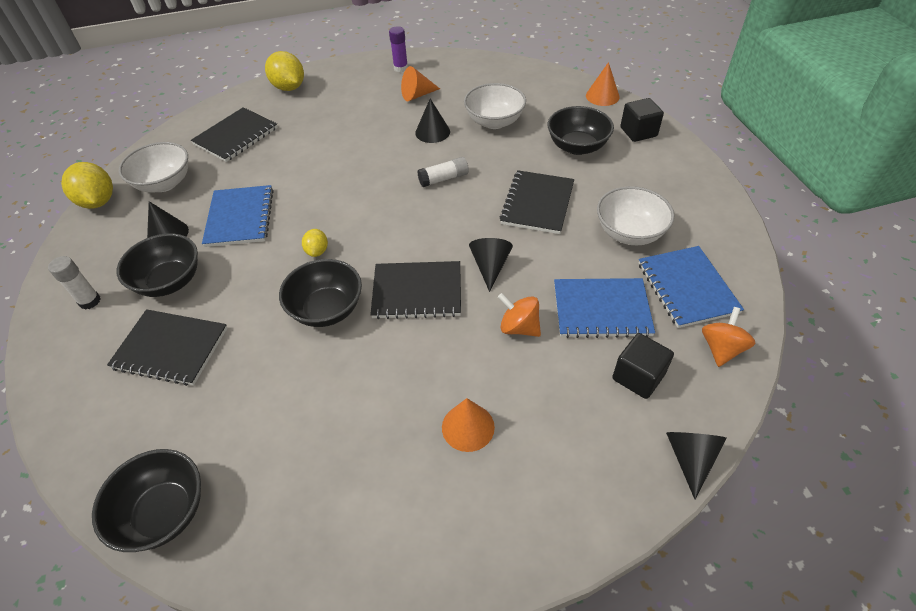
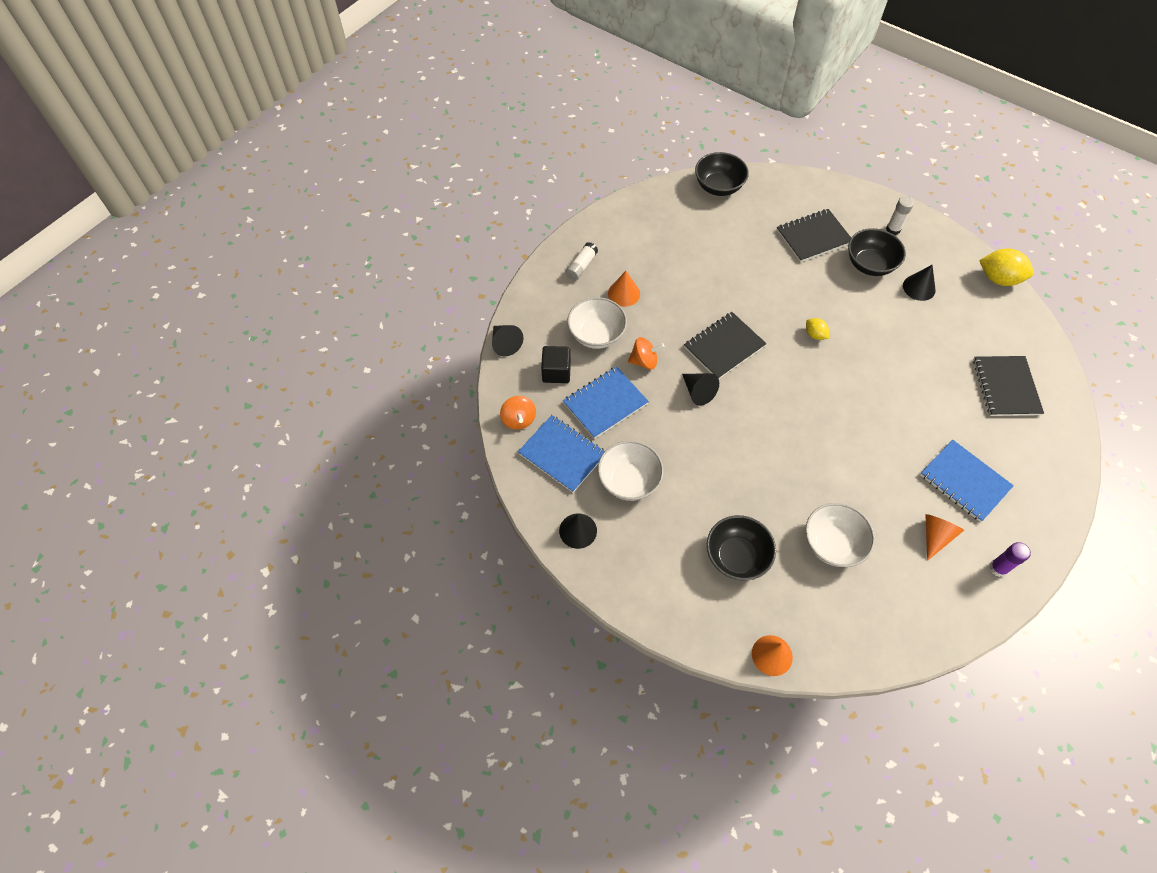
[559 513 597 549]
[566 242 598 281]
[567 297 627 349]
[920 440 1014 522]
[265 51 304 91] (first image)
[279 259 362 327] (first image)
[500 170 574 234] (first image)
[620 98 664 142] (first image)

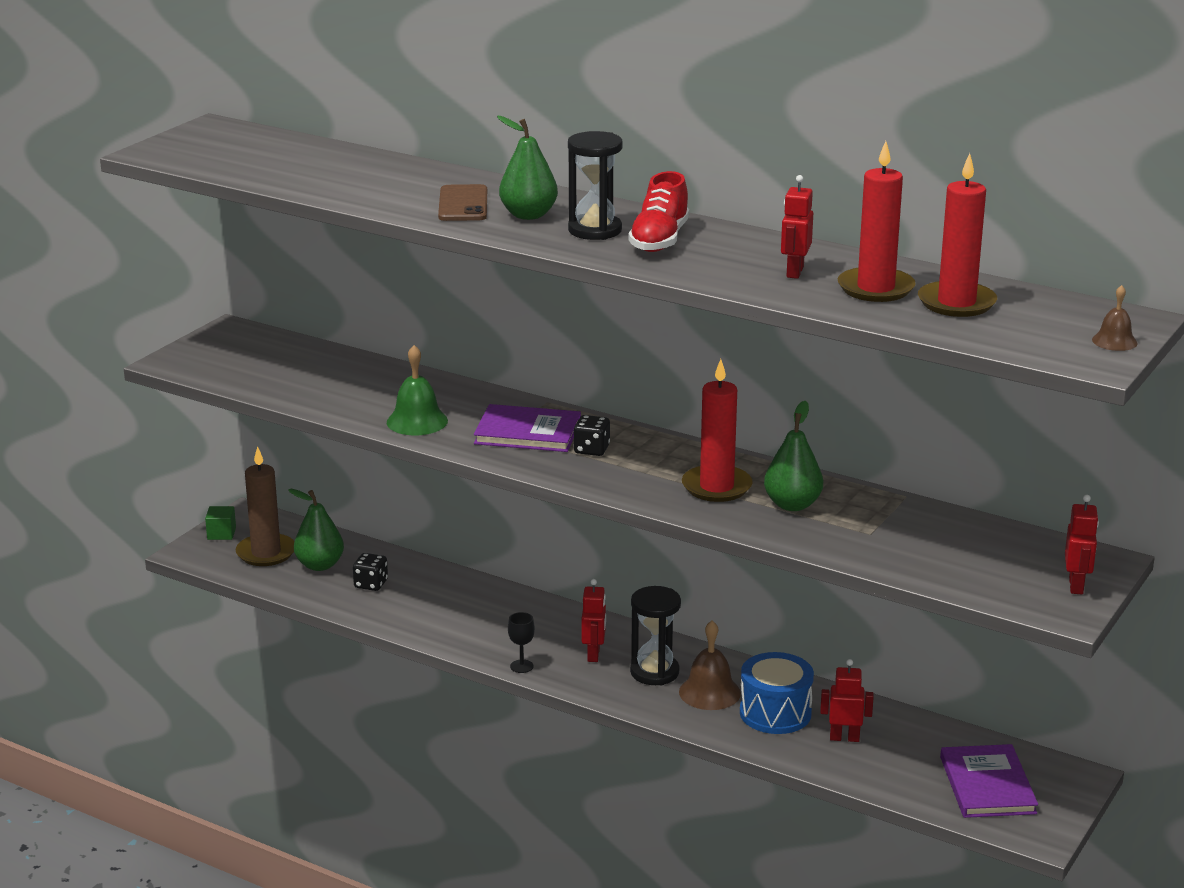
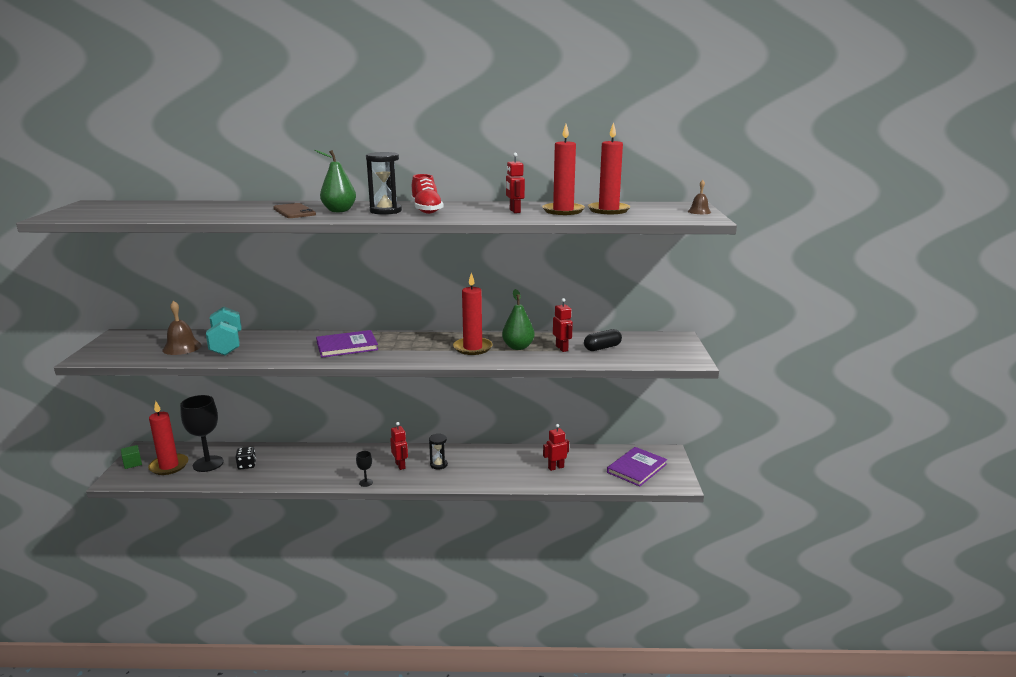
[148 401 188 475]
[162 301 202 355]
[180 395 224 472]
[206 306 241 356]
[429 434 448 469]
[553 298 573 352]
[584 329 622 351]
[607 447 667 487]
[387 345 448 435] (first image)
[574 415 610 456] (first image)
[740 652 814 734] (first image)

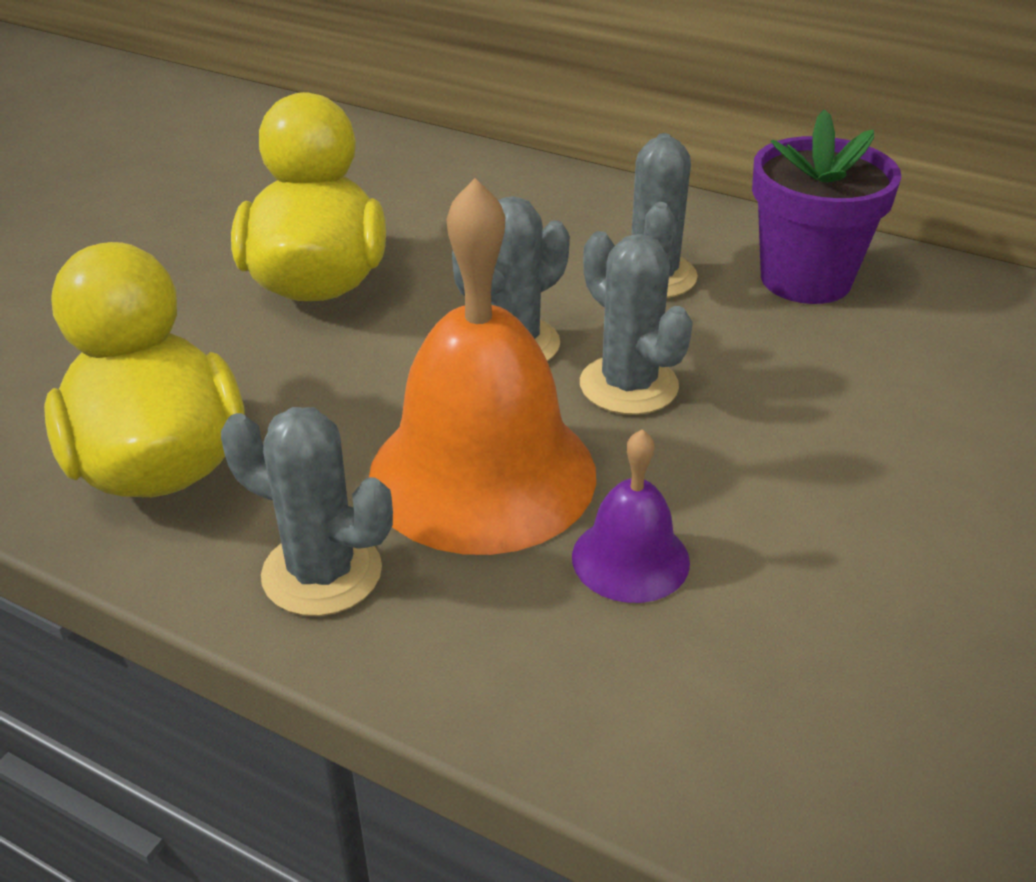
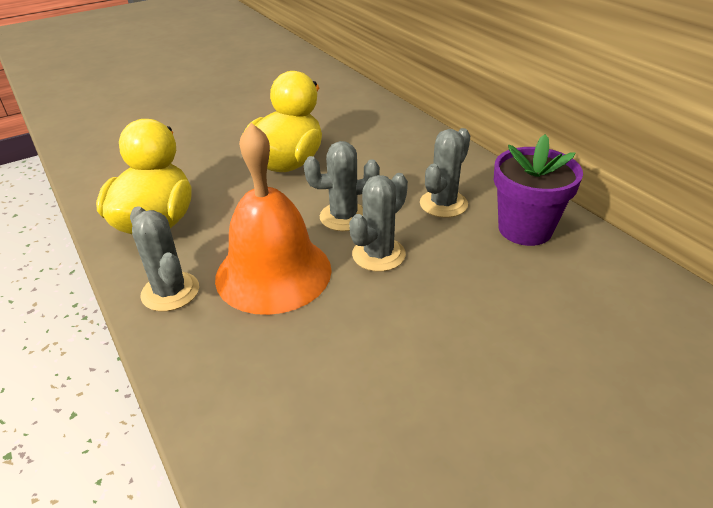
[349 173 408 272]
[572 429 690 603] (first image)

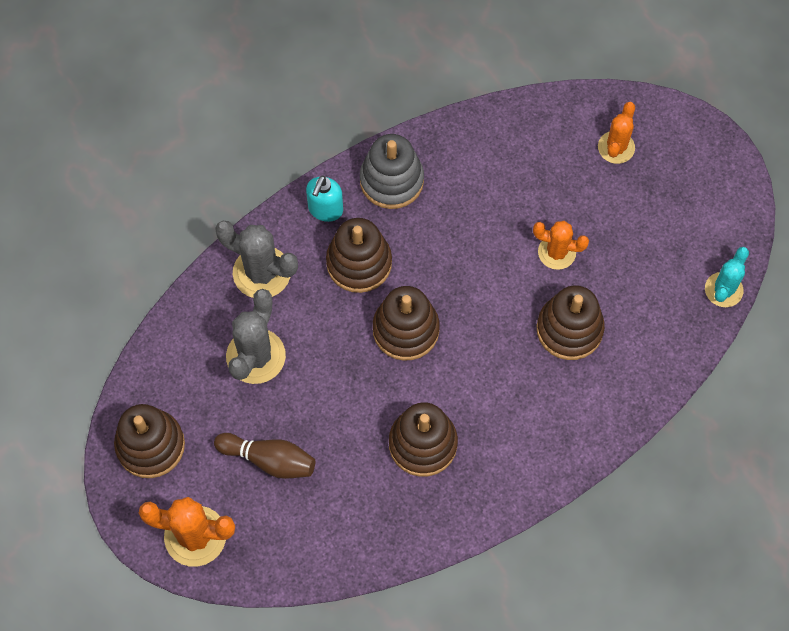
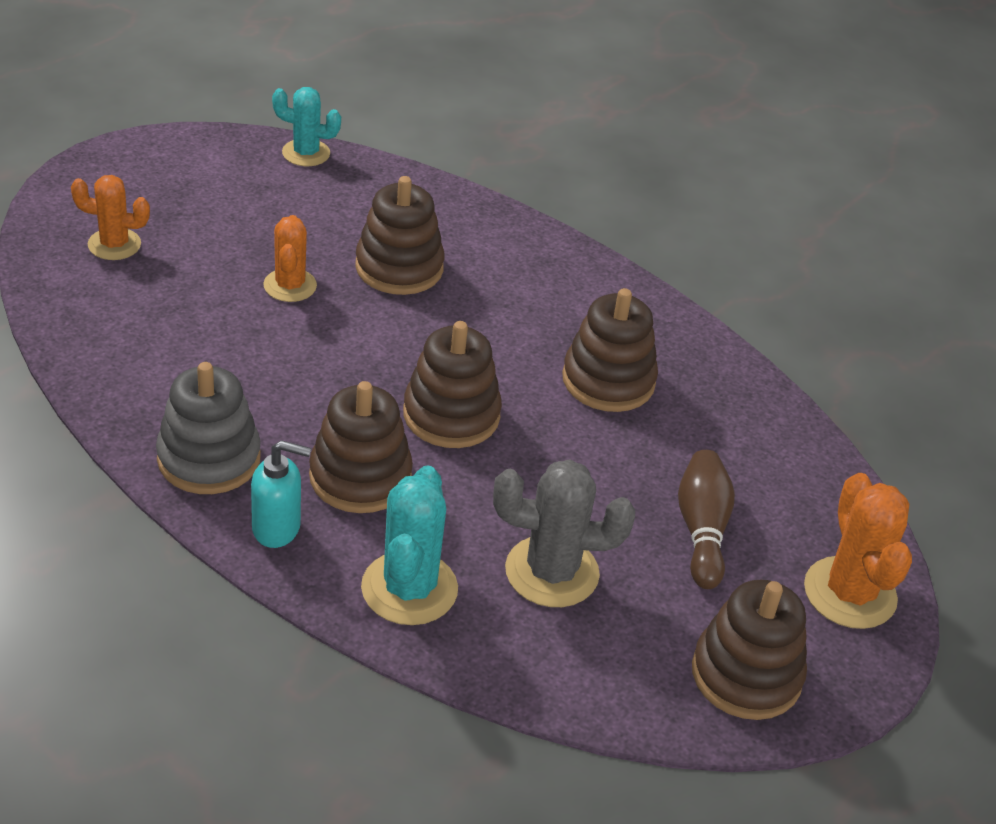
[361 465 458 625]

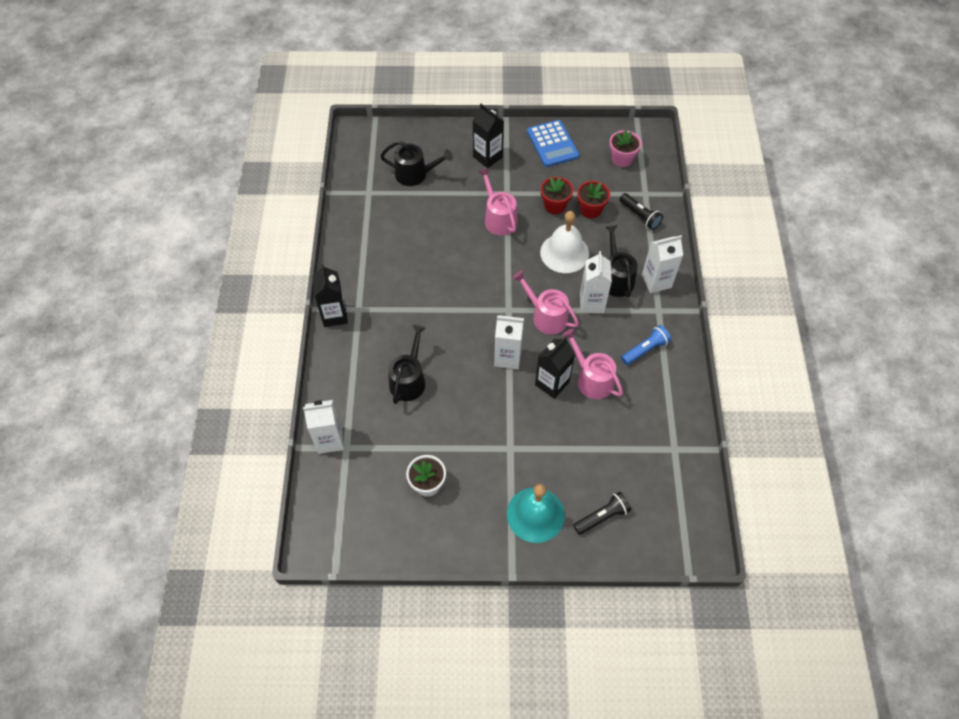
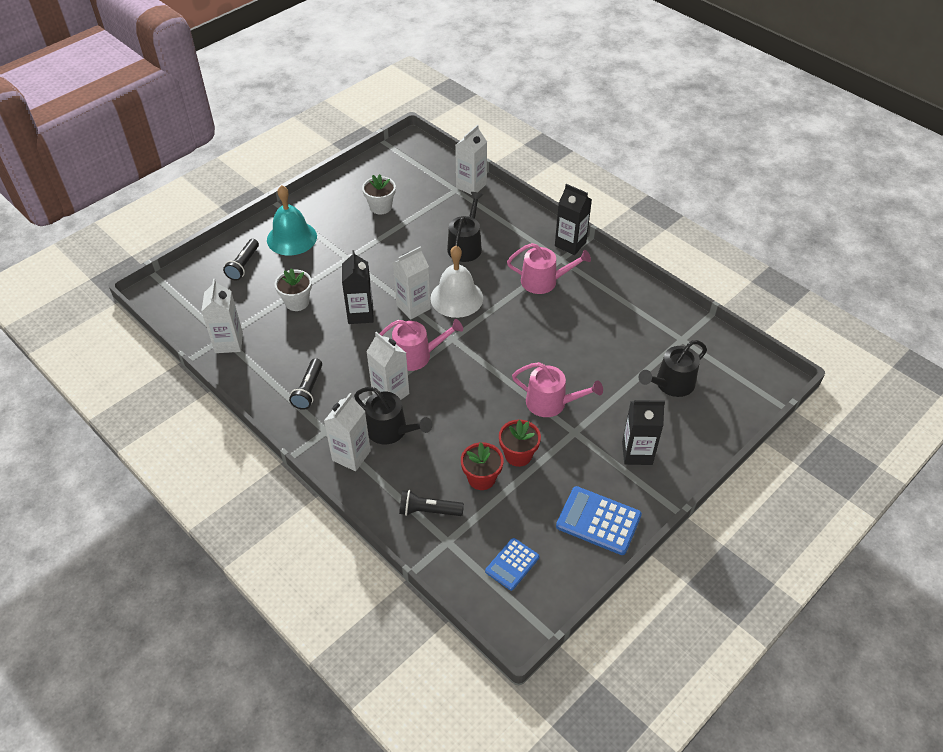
[201 279 243 353]
[275 268 312 311]
[289 358 322 410]
[430 246 483 318]
[447 192 483 262]
[485 538 539 591]
[507 243 591 294]

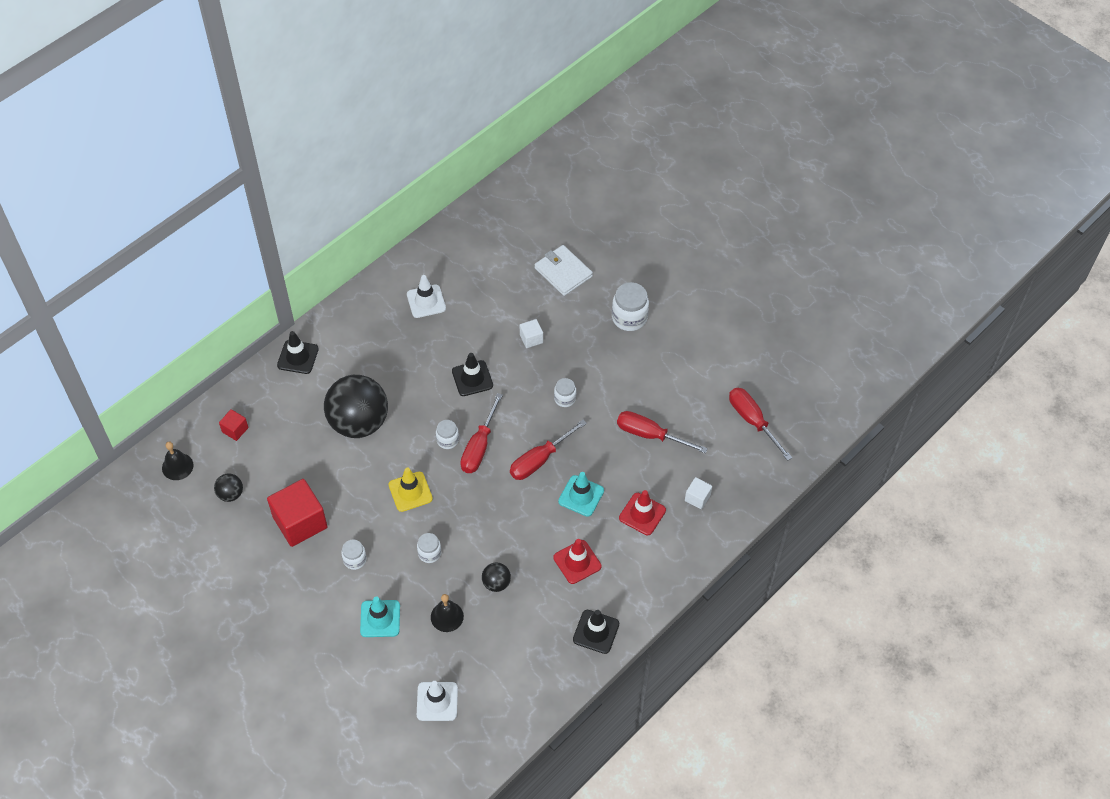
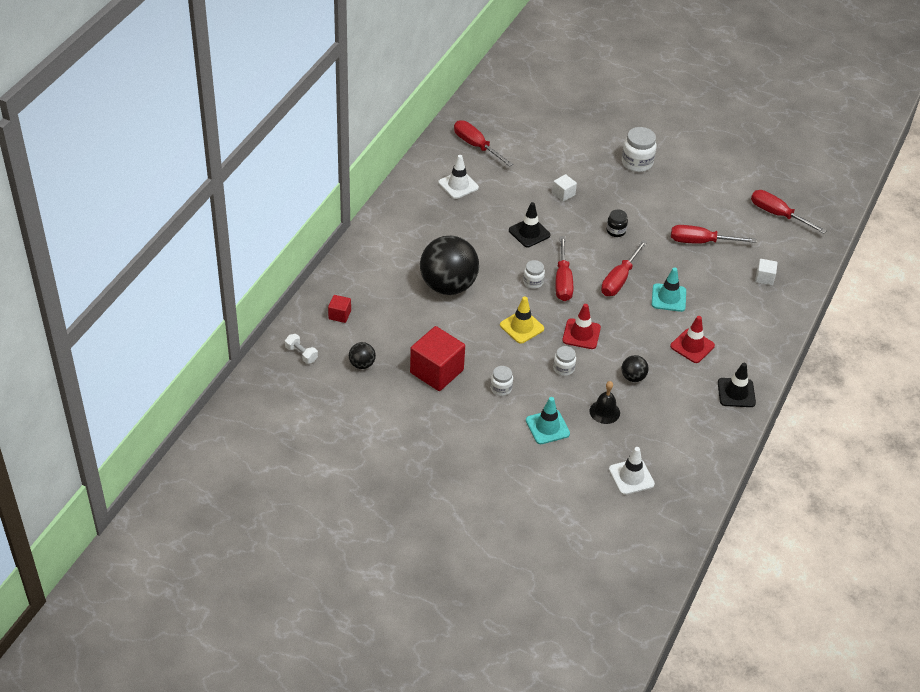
[285 334 318 364]
[454 120 513 167]
[562 304 601 349]
[607 209 628 237]
[277 331 319 374] (first image)
[535 245 593 296] (first image)

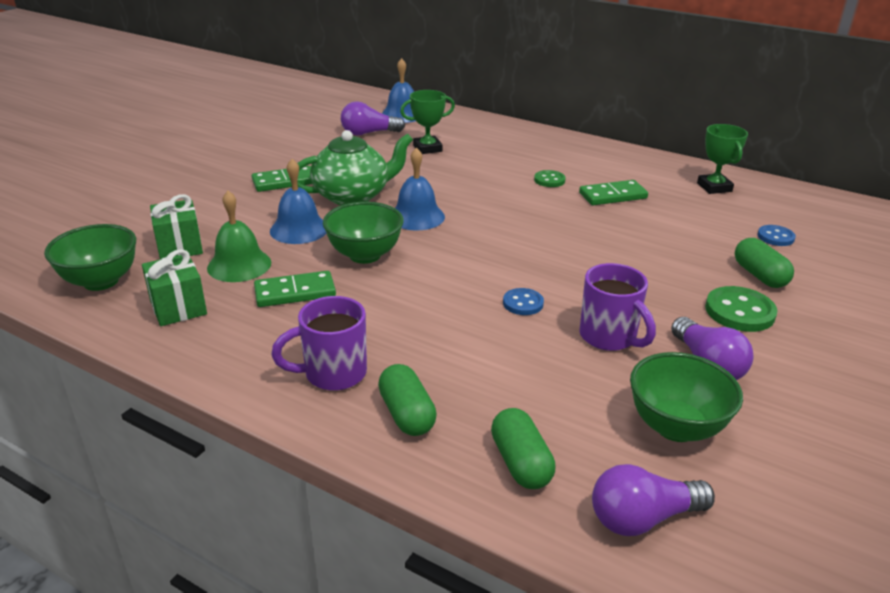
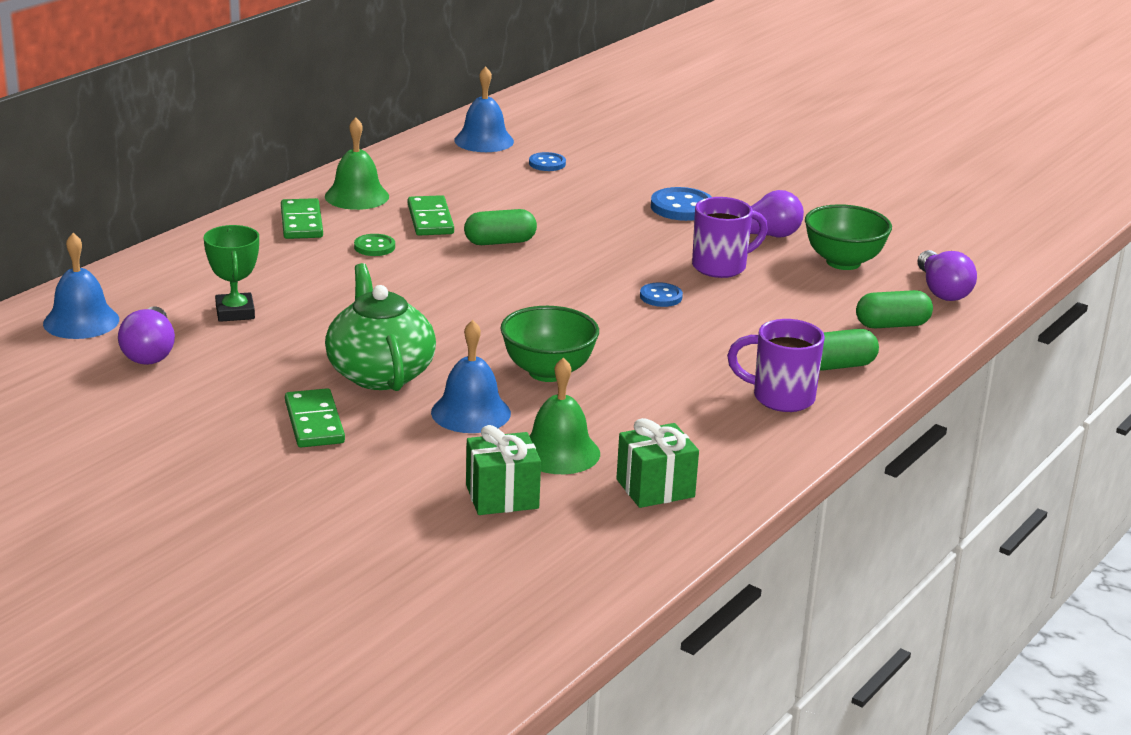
[281 198 323 239]
[325 118 389 210]
[454 66 514 152]
[464 209 537 245]
[651 187 712 221]
[727 319 825 412]
[44 224 136 291] (first image)
[697 124 748 194] (first image)

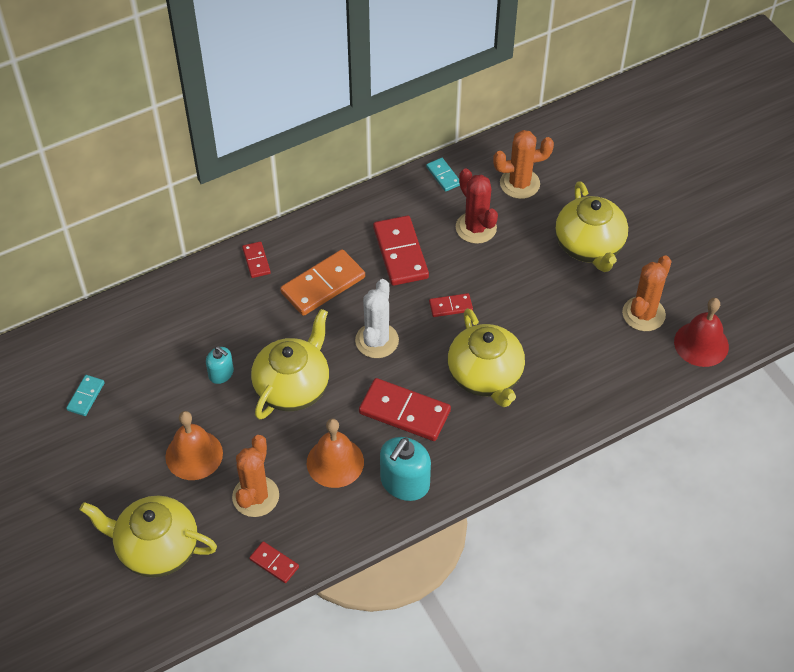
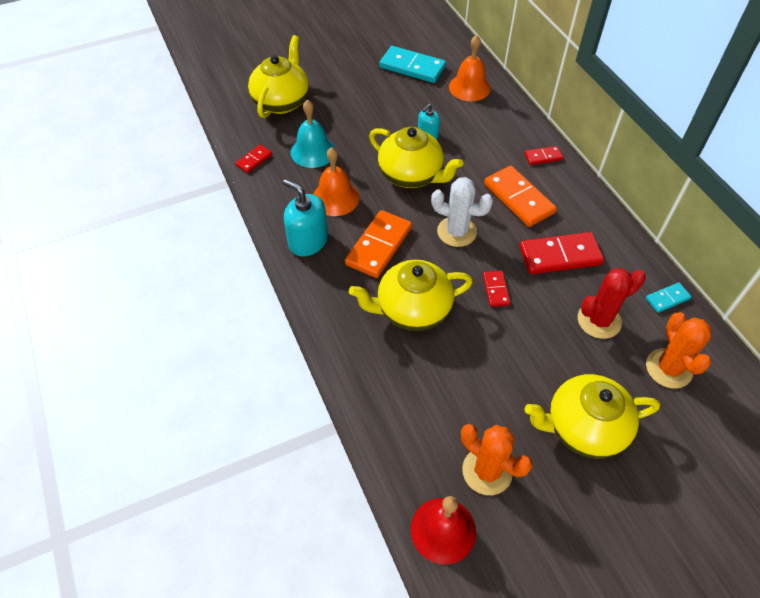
[291 100 335 168]
[345 210 412 278]
[379 46 446 83]
[449 35 491 101]

